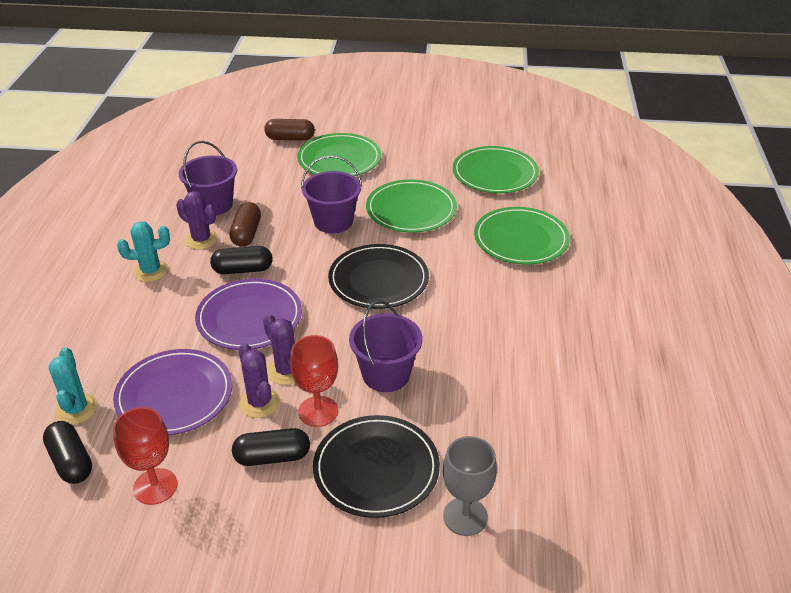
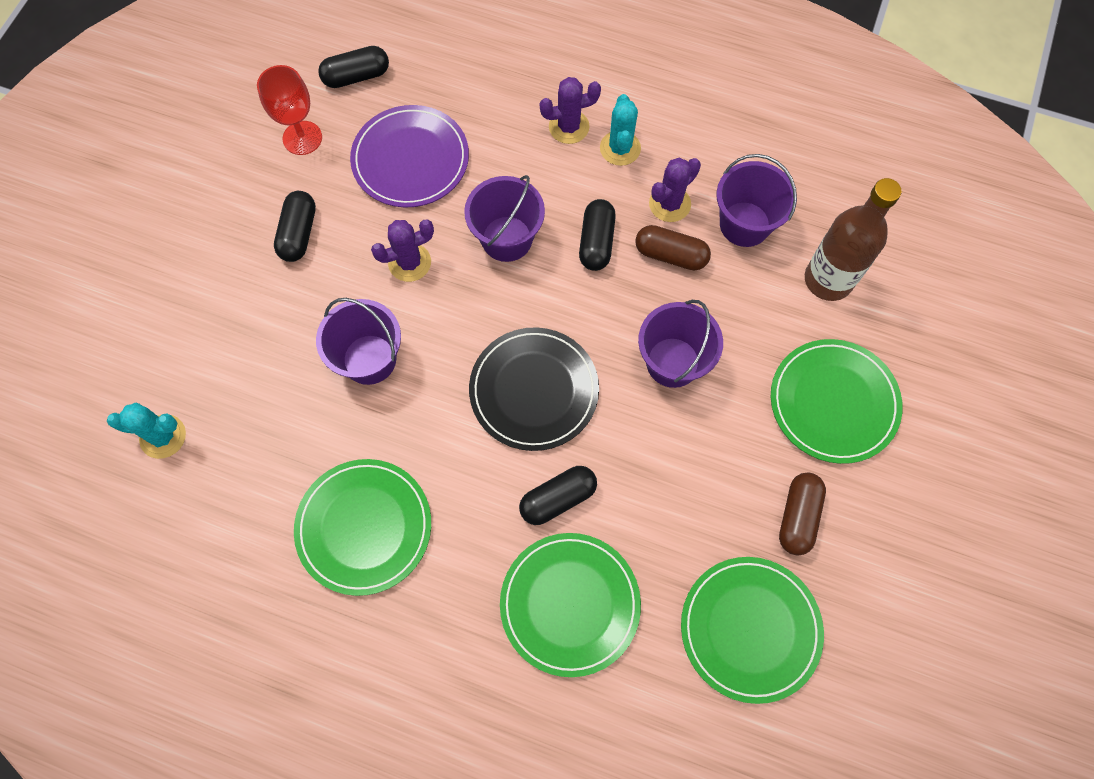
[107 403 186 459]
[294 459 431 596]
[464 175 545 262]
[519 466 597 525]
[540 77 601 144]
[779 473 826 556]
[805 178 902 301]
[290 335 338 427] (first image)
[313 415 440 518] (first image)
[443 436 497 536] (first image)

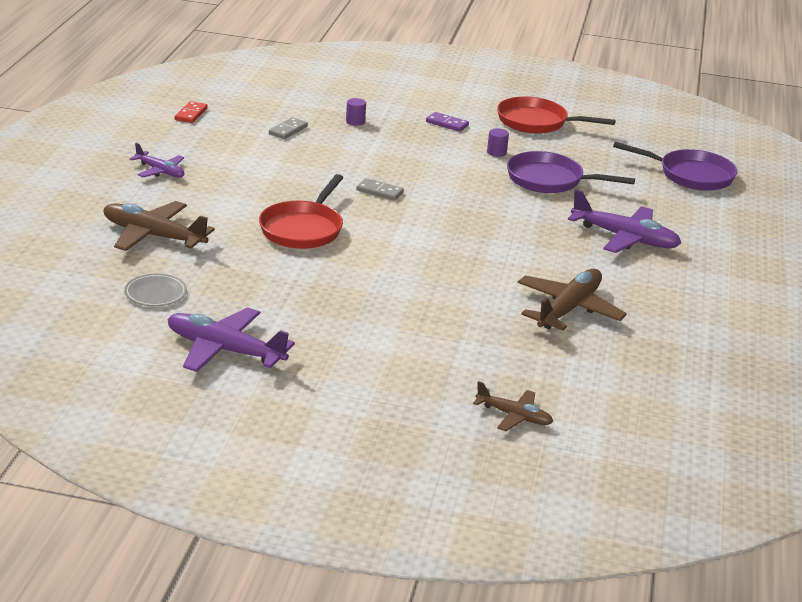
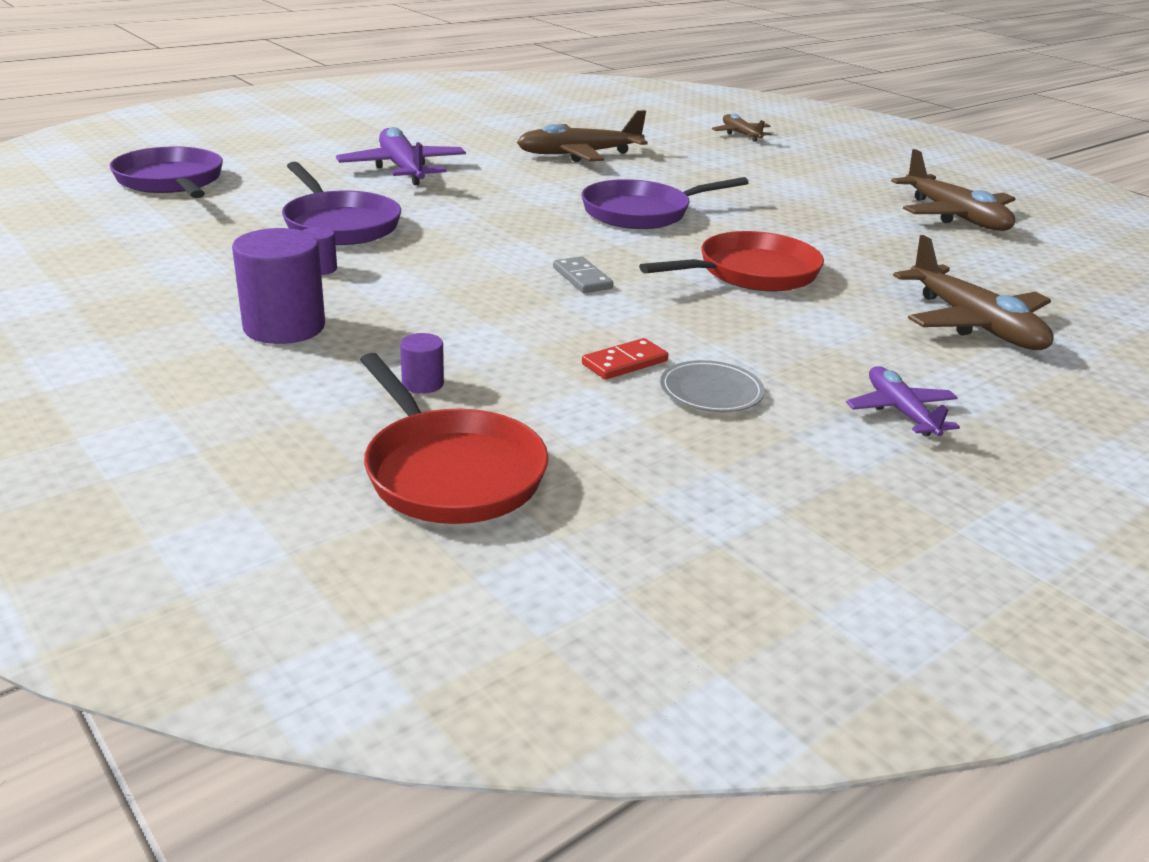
[232 228 325 344]
[360 353 549 524]
[581 177 749 229]
[582 338 668 379]
[660 360 765 412]
[891 149 1016 231]
[269 117 308 139] (first image)

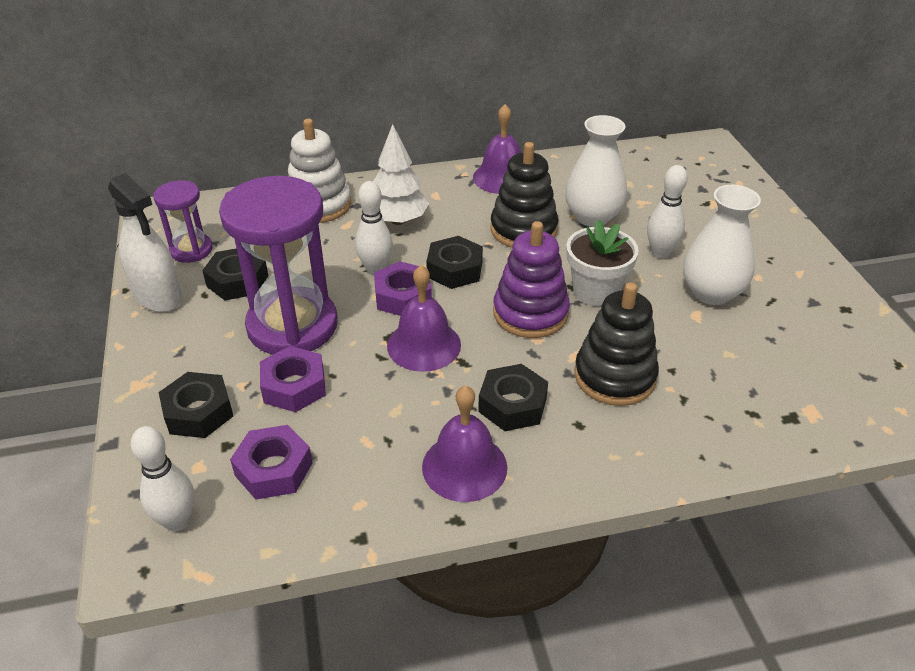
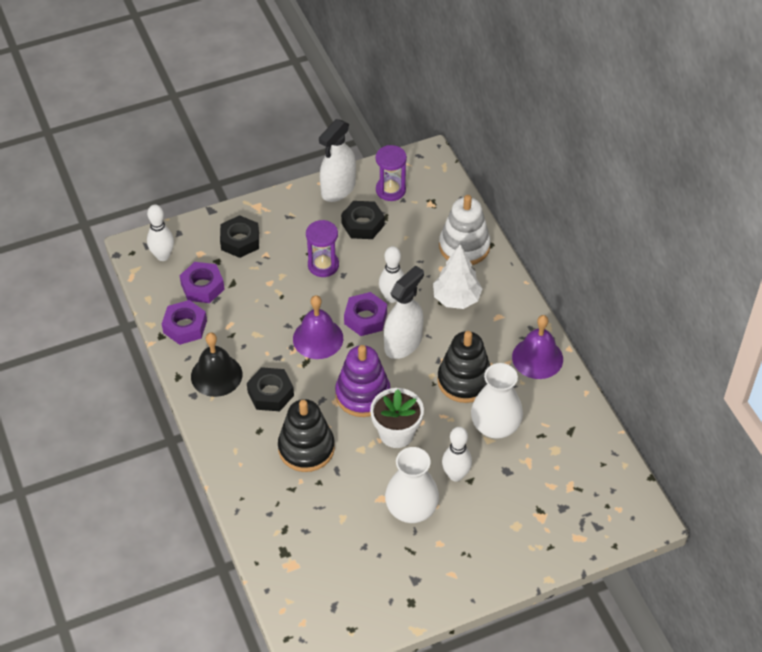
[162 300 207 345]
[191 332 242 397]
[306 220 339 277]
[384 265 424 359]

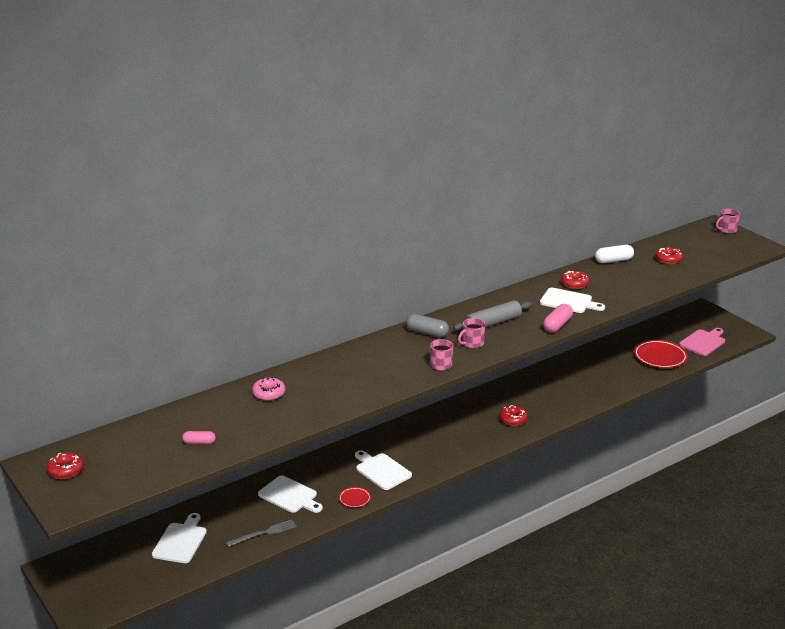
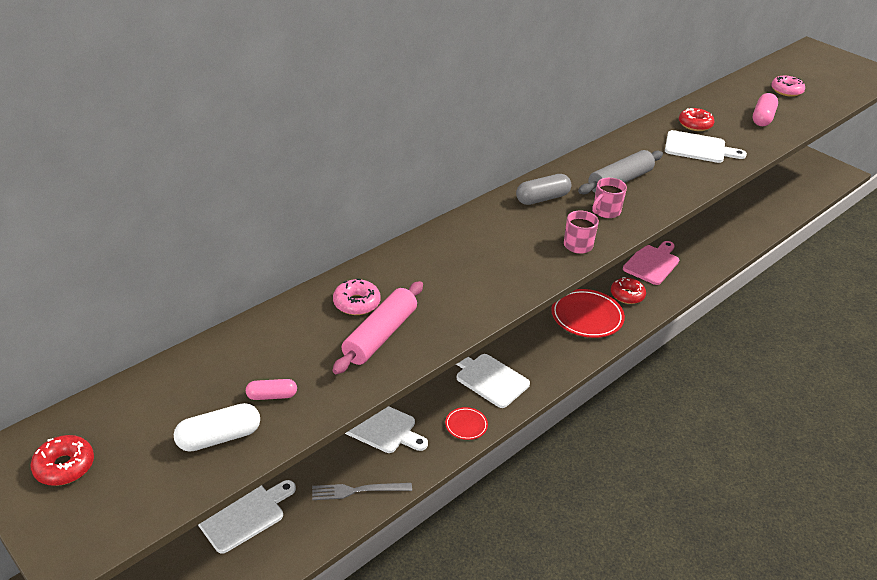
[174 403 260 452]
[198 480 296 554]
[312 483 412 500]
[332 281 423 374]
[516 174 571 205]
[551 289 625 338]
[623 241 679 285]
[753 93 778 126]
[771 76 805 97]
[716 209 740 234] (first image)

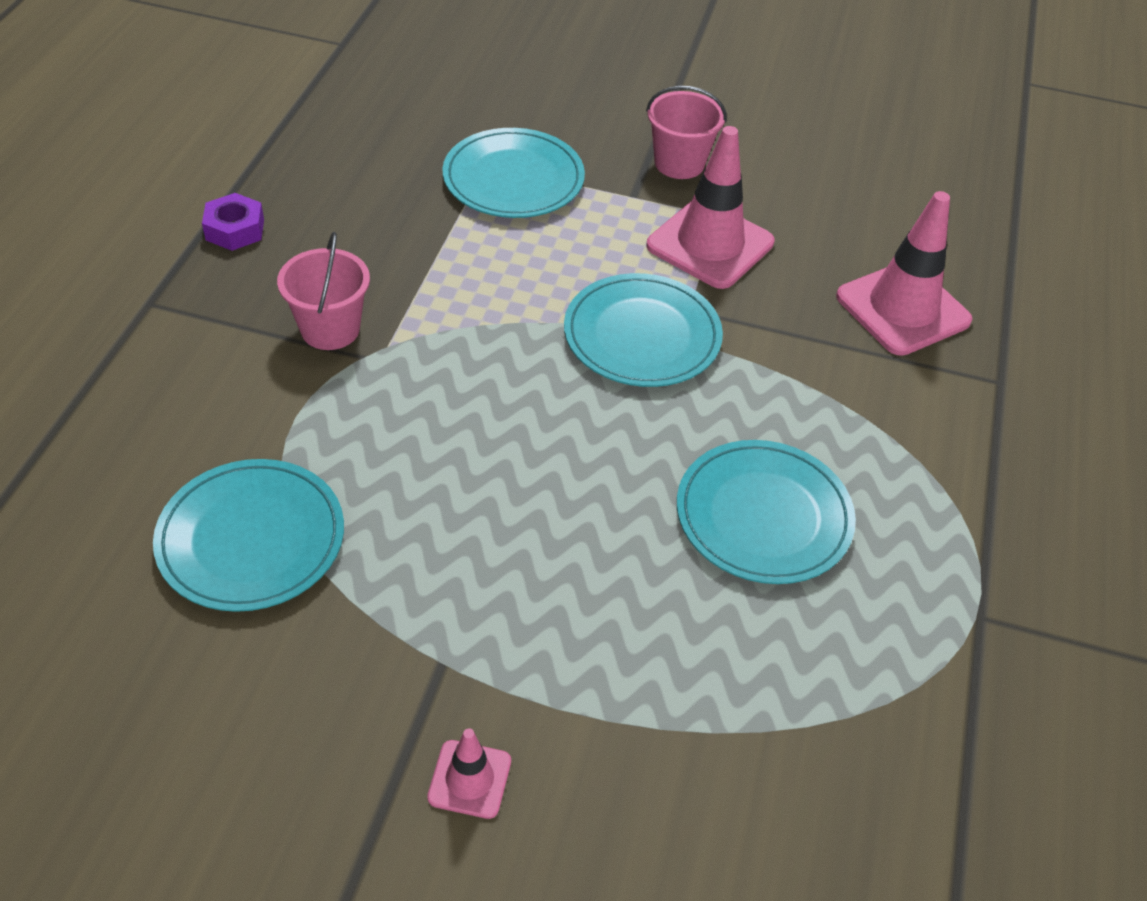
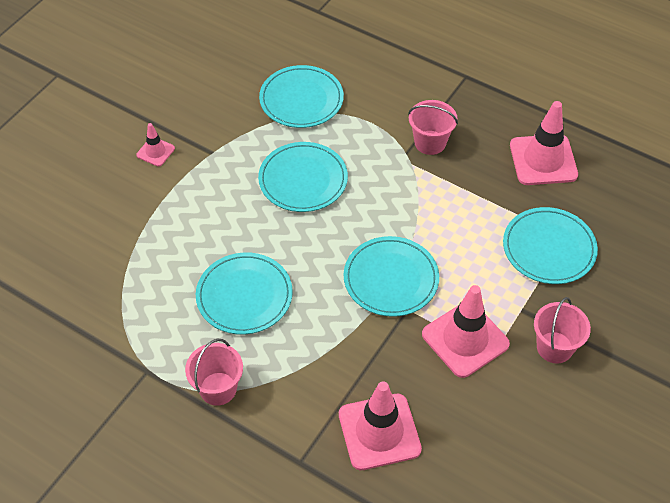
[185 339 243 406]
[258 142 348 212]
[510 101 578 185]
[202 193 264 251] (first image)

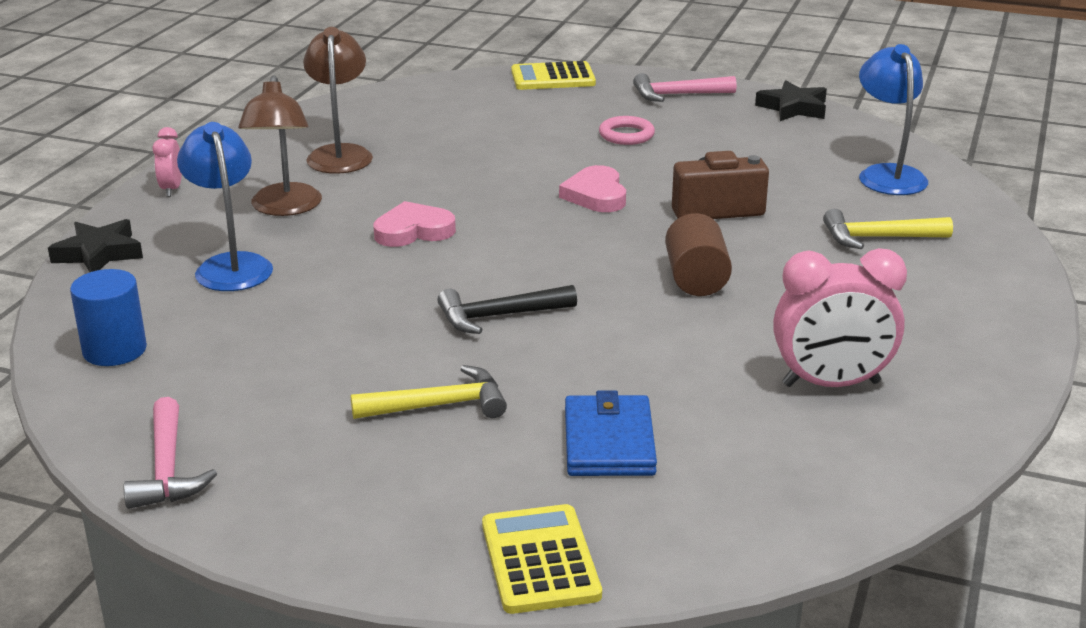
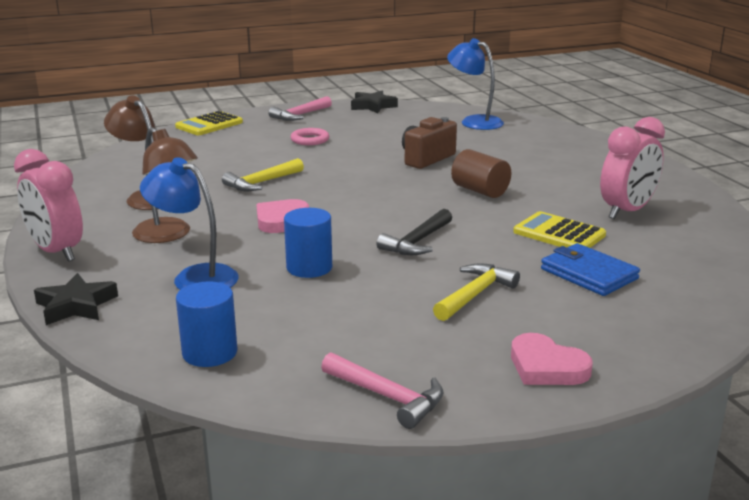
[14 149 83 262]
[222 158 304 192]
[284 208 332 278]
[511 333 593 385]
[513 211 606 248]

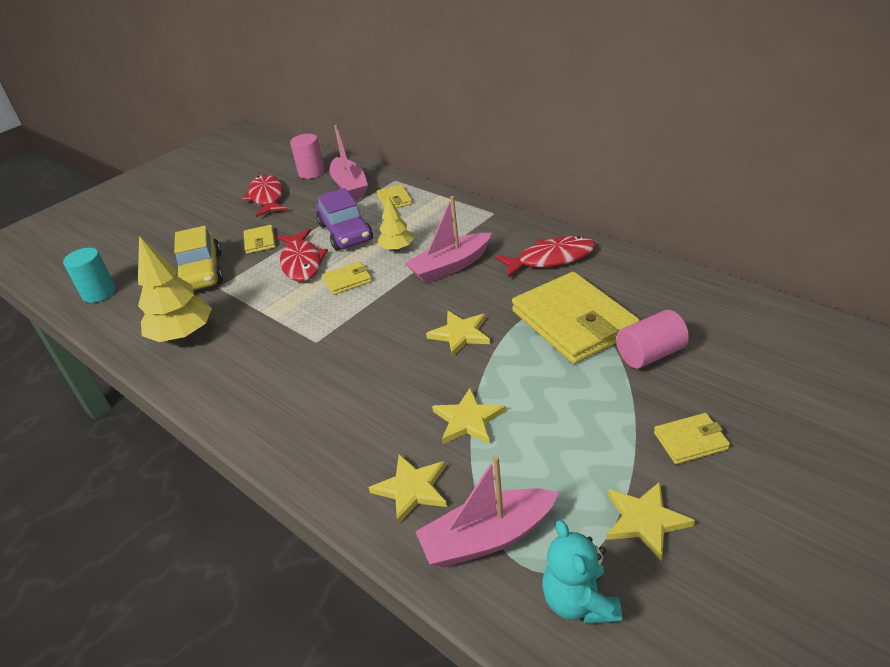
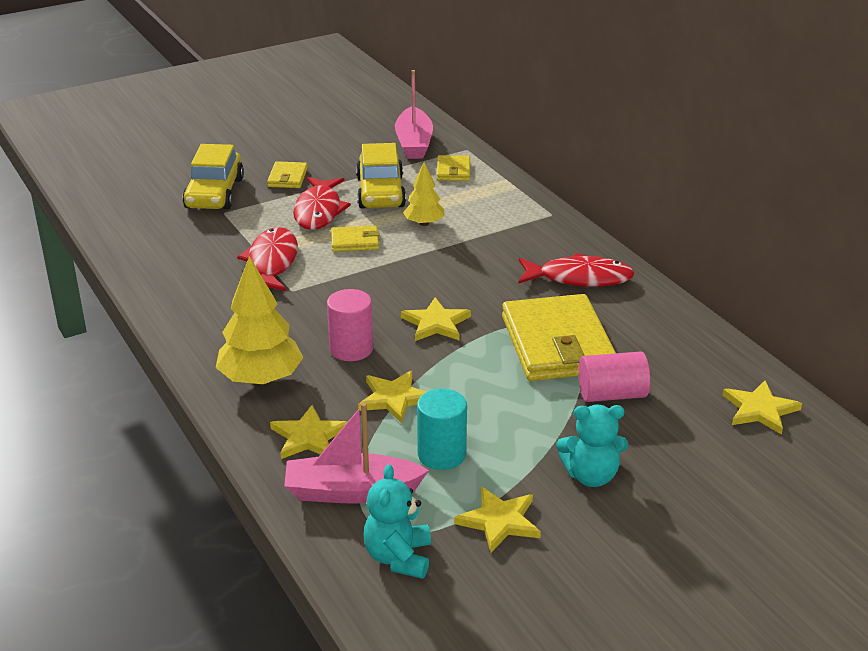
[216 256 304 385]
[237 227 298 291]
[327 289 373 361]
[356 143 406 209]
[417 389 467 470]
[556 405 628 487]
[722 380 802 435]
[405 196 491 283] (first image)

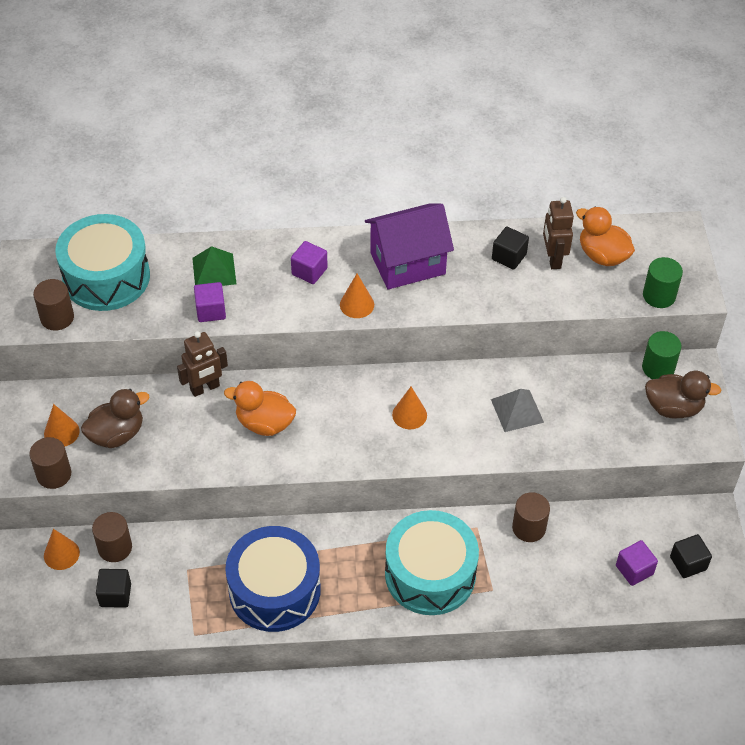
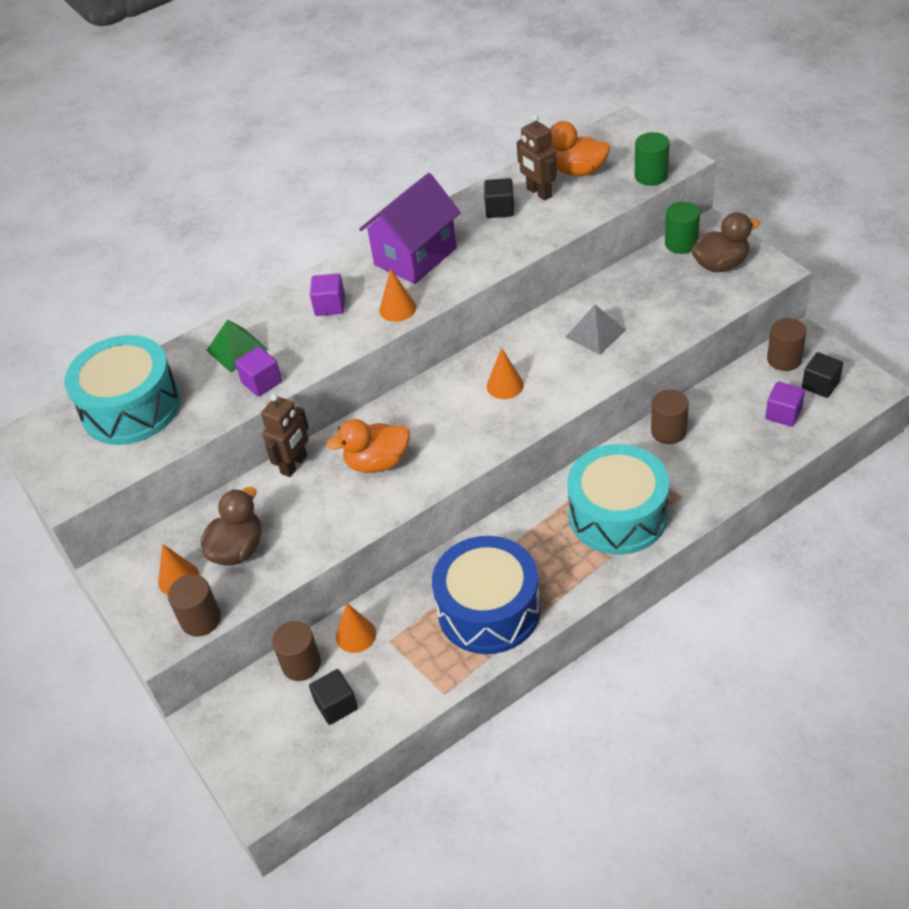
[336 603 376 653]
[767 318 807 371]

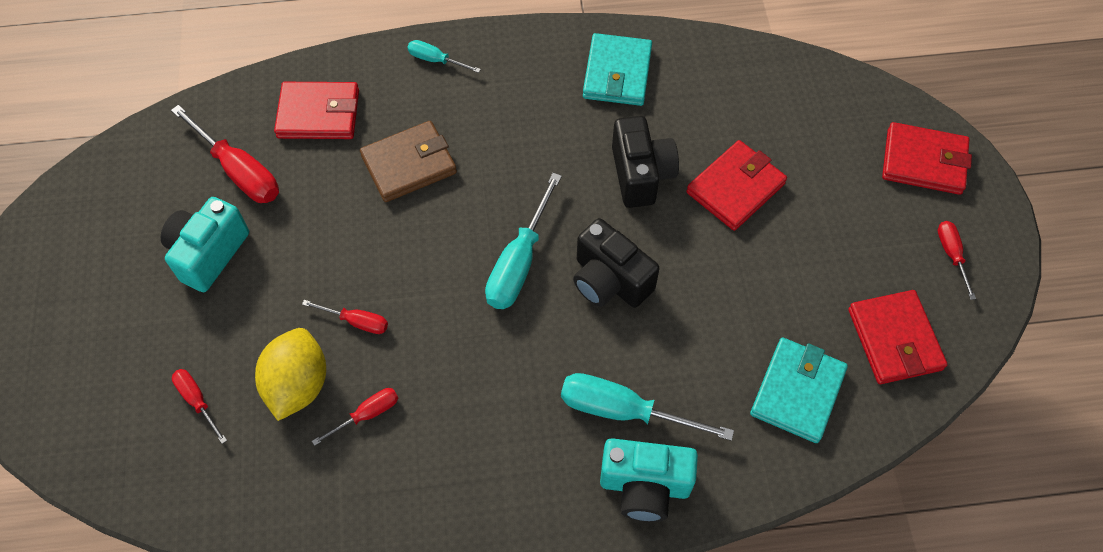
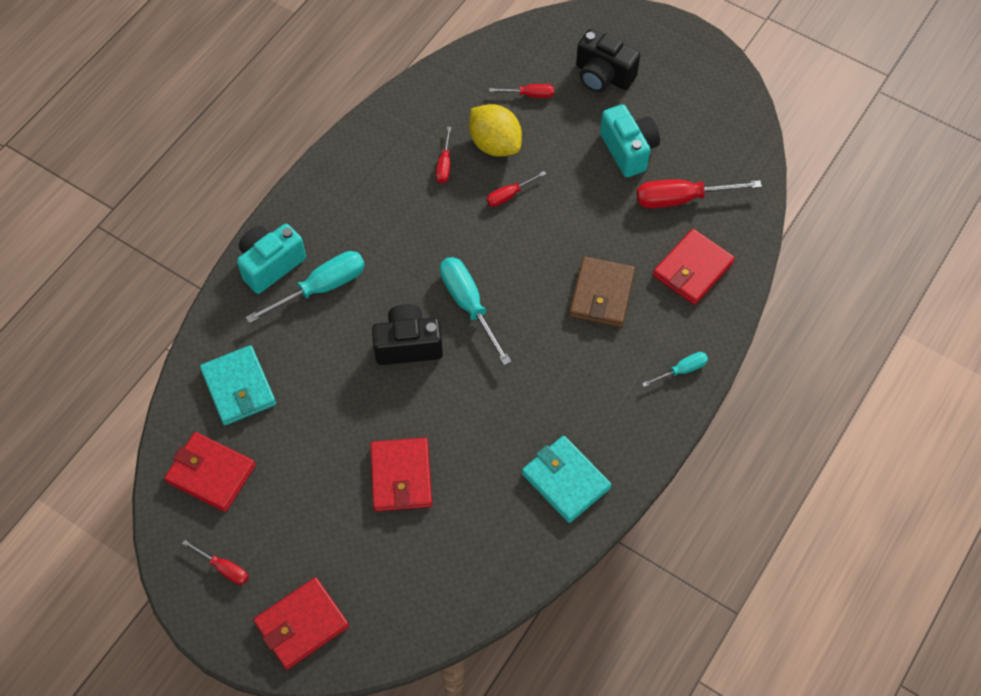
[576 29 640 92]

